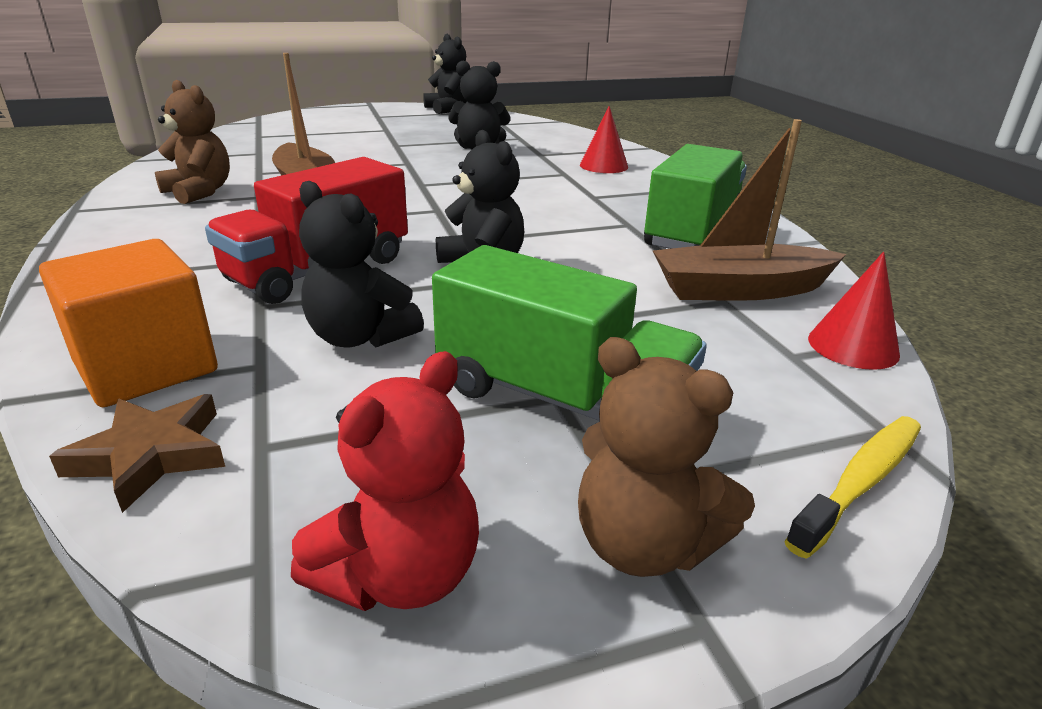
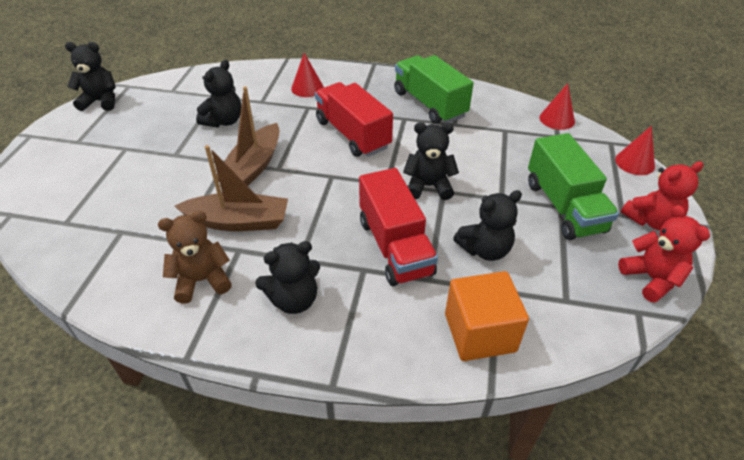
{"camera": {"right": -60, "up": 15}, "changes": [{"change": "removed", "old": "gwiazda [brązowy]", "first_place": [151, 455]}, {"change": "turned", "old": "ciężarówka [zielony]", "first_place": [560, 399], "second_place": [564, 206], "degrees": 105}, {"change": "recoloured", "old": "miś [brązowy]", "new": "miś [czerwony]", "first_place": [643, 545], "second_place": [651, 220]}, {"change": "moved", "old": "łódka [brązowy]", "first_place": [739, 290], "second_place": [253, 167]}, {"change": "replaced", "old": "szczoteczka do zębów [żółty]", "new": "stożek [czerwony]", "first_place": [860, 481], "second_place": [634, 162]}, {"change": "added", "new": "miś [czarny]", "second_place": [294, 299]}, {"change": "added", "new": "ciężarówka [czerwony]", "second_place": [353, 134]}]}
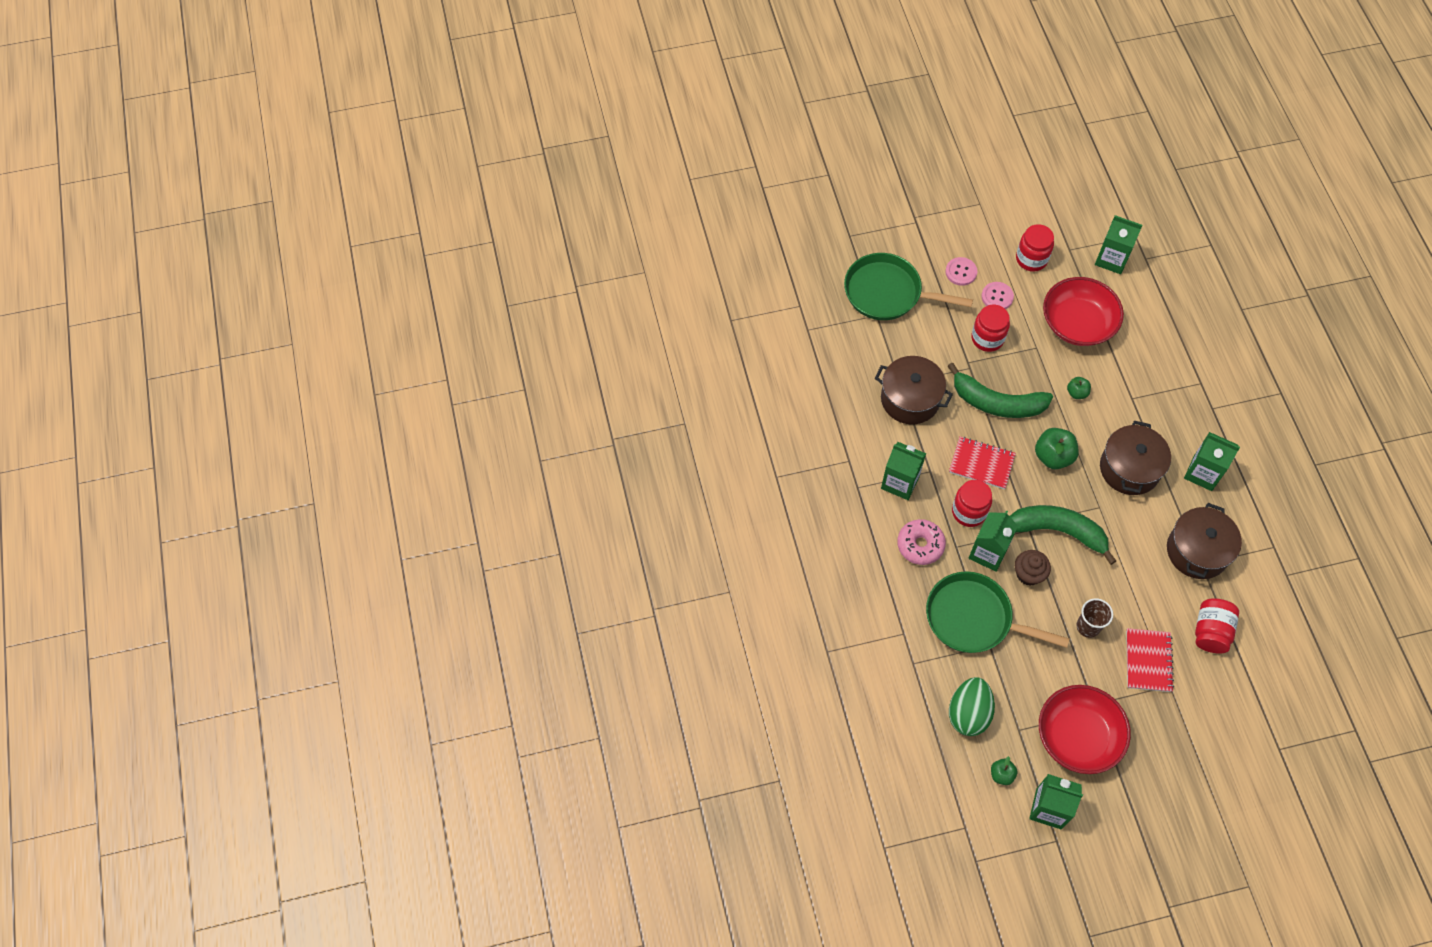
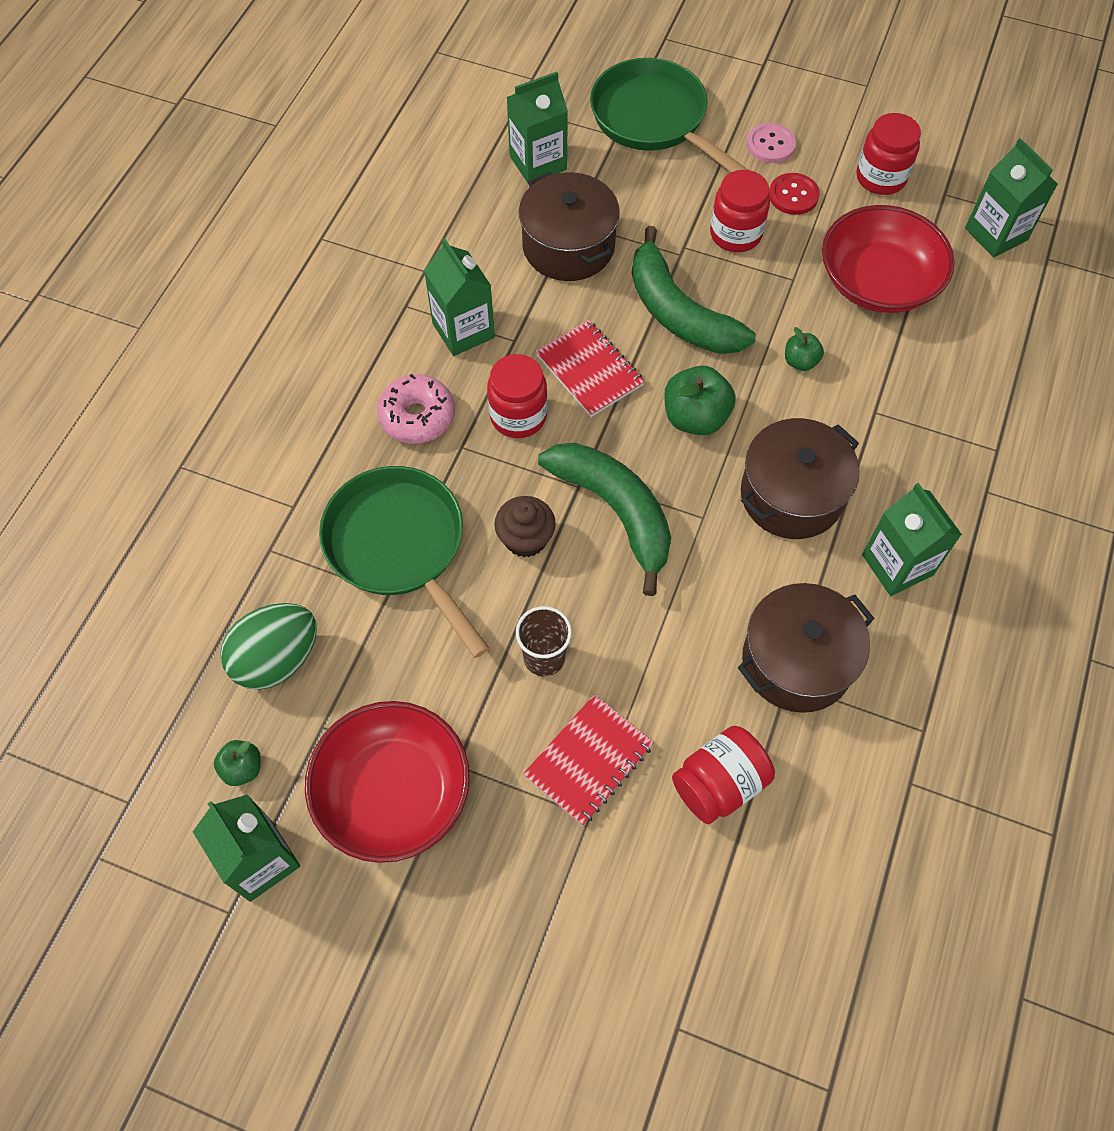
{"camera": {"right": 35, "up": 0}, "changes": [{"change": "moved", "old": "karton mleka [zielony]", "first_place": [988, 552], "second_place": [538, 163]}, {"change": "recoloured", "old": "guzik [różowy]", "new": "guzik [czerwony]", "first_place": [997, 297], "second_place": [793, 195]}]}
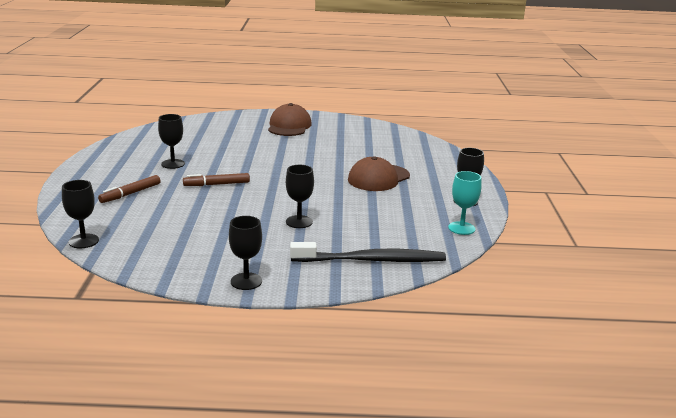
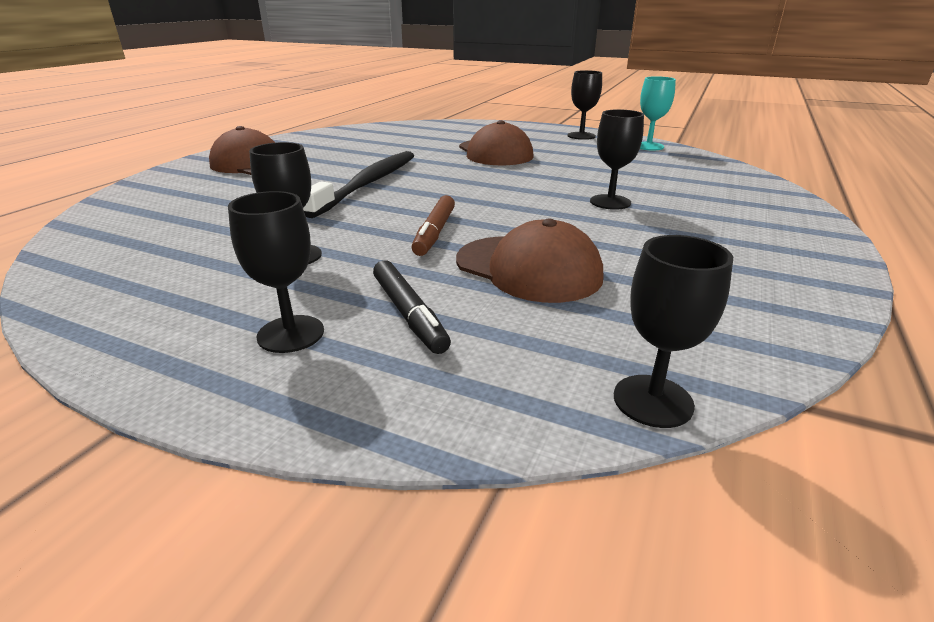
{"camera": {"right": -65, "up": 5}, "changes": [{"change": "recoloured", "old": "flamaster [brązowy]", "new": "flamaster [czarny]", "first_place": [130, 194], "second_place": [409, 314]}, {"change": "moved", "old": "kielich [czarny]", "first_place": [246, 281], "second_place": [291, 334]}, {"change": "moved", "old": "szczoteczka do zębów [czarny]", "first_place": [372, 260], "second_place": [369, 183]}, {"change": "added", "new": "czapka [brązowy]", "second_place": [528, 268]}]}
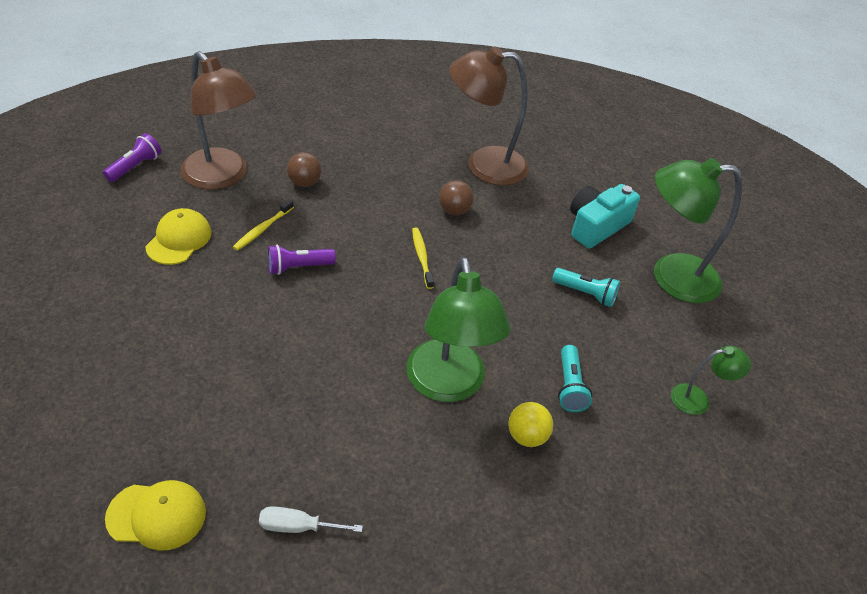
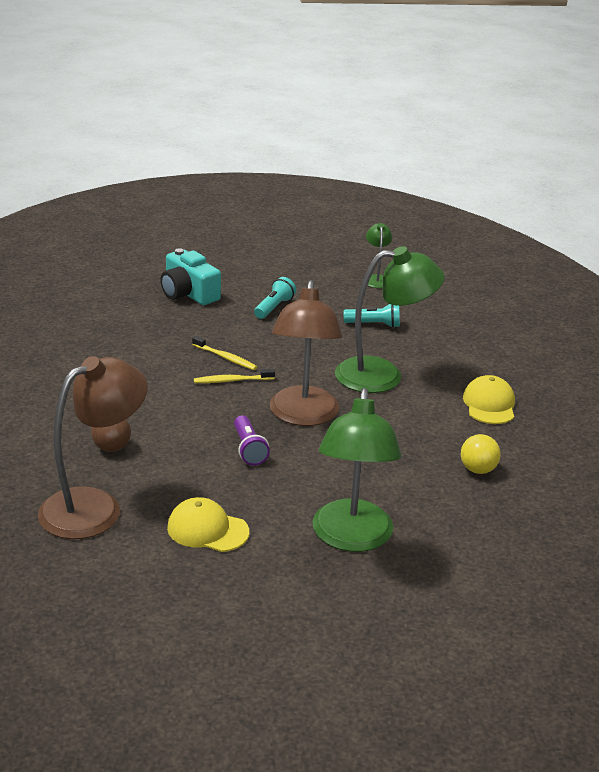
{"camera": {"right": -85, "up": -15}, "changes": [{"change": "removed", "old": "latarka [fioletowy]", "first_place": [135, 167]}, {"change": "moved", "old": "czapka [żółty]", "first_place": [157, 515], "second_place": [489, 404]}, {"change": "moved", "old": "szczoteczka do zębów [żółty]", "first_place": [262, 229], "second_place": [225, 358]}, {"change": "removed", "old": "śrubokręt [biały]", "first_place": [298, 526]}, {"change": "removed", "old": "piłka [brązowy]", "first_place": [454, 210]}, {"change": "moved", "old": "lampka [brązowy]", "first_place": [484, 165], "second_place": [303, 416]}, {"change": "moved", "old": "piłka [żółty]", "first_place": [526, 436], "second_place": [478, 470]}, {"change": "moved", "old": "lampka [zielony]", "first_place": [671, 277], "second_place": [351, 538]}]}
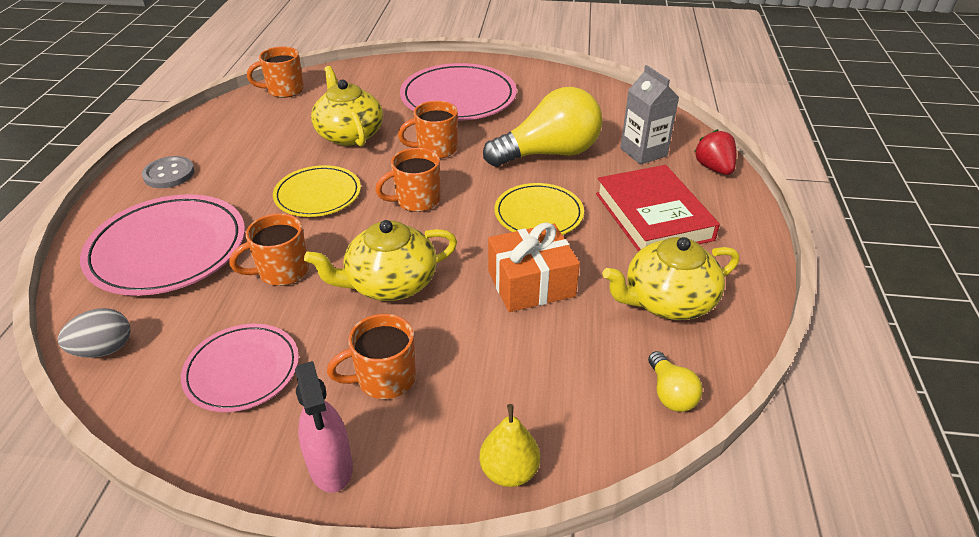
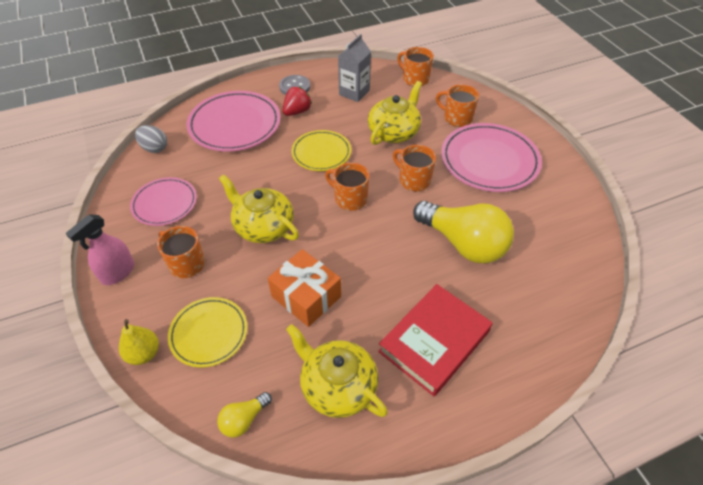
{"camera": {"right": 60, "up": 10}, "changes": [{"change": "moved", "old": "kubek [pomarańczowy]", "first_place": [282, 271], "second_place": [457, 118]}, {"change": "moved", "old": "talerz [żółty]", "first_place": [538, 214], "second_place": [209, 333]}, {"change": "moved", "old": "karton mleka [szary]", "first_place": [643, 152], "second_place": [354, 92]}, {"change": "moved", "old": "truskawka [czerwony]", "first_place": [714, 168], "second_place": [297, 112]}]}
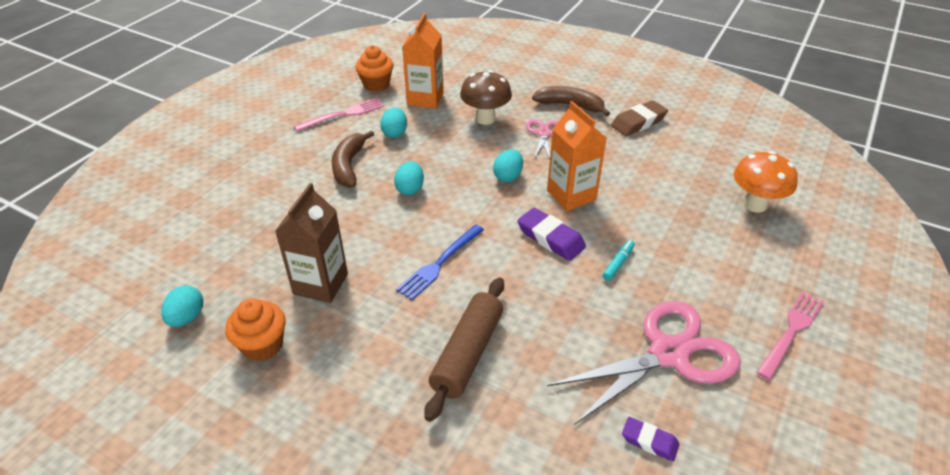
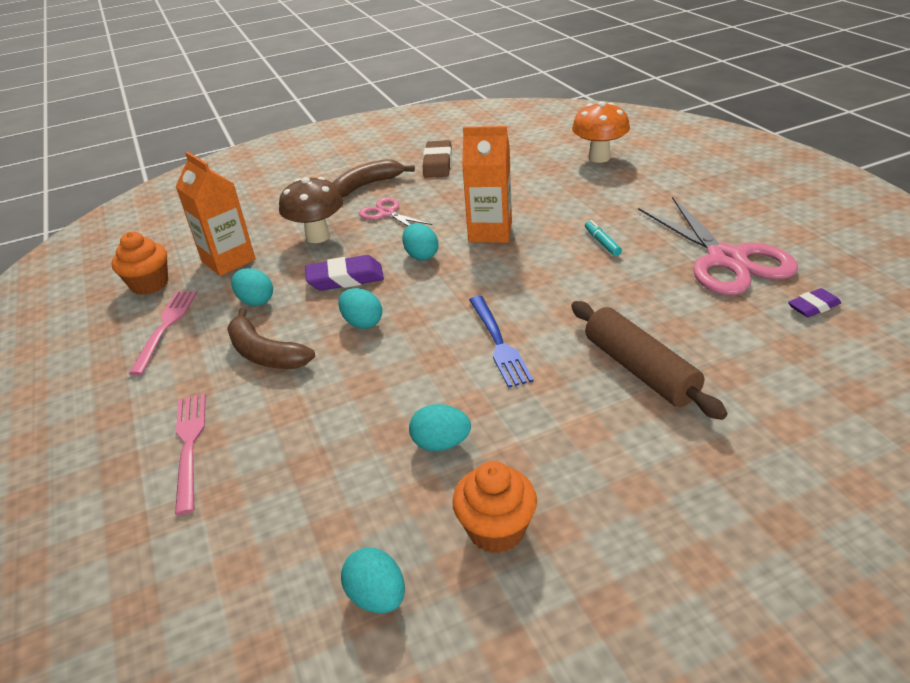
{"camera": {"right": -50, "up": -5}, "changes": [{"change": "replaced", "old": "karton mleka [brązowy]", "new": "jajko [turkusowy]", "first_place": [320, 284], "second_place": [441, 443]}, {"change": "moved", "old": "gumka do mazania [fioletowy]", "first_place": [550, 238], "second_place": [345, 278]}, {"change": "turned", "old": "nożyczki [różowy]", "first_place": [669, 353], "second_place": [726, 260], "degrees": 150}, {"change": "moved", "old": "widelec [różowy]", "first_place": [791, 331], "second_place": [189, 445]}]}
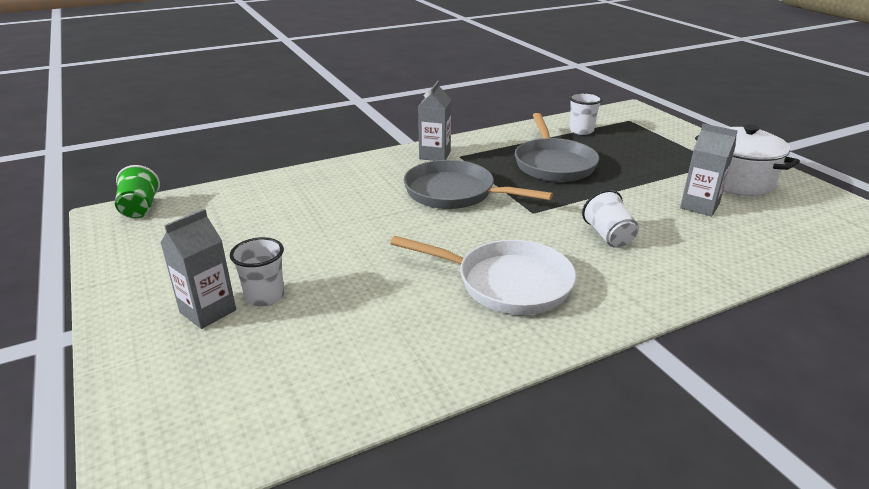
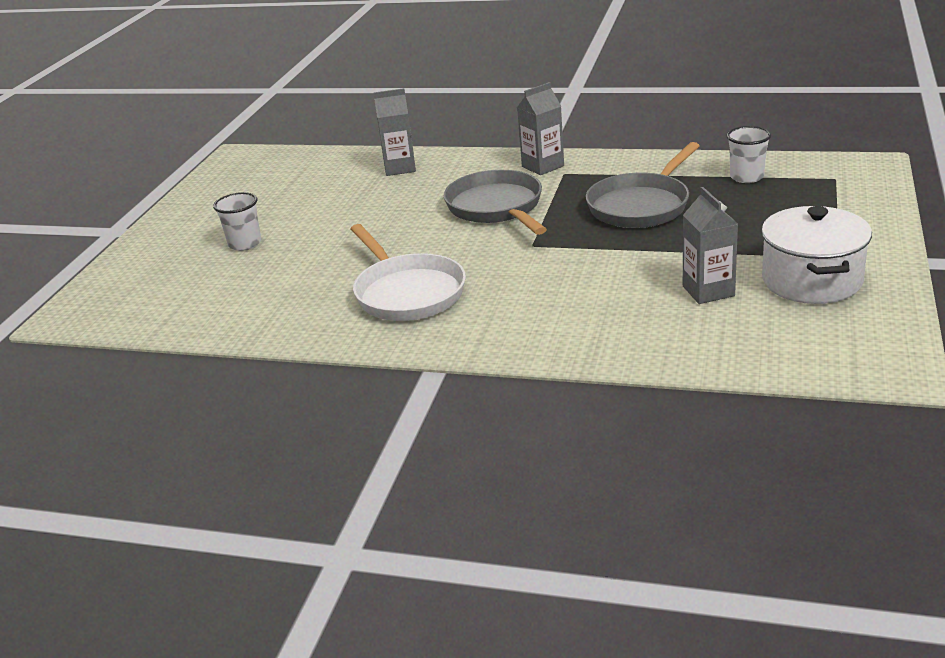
{"camera": {"right": 45, "up": 0}, "changes": [{"change": "removed", "old": "szklanka [zielony]", "first_place": [140, 208]}, {"change": "moved", "old": "karton mleka [szary]", "first_place": [208, 311], "second_place": [400, 168]}, {"change": "removed", "old": "szklanka [biały]", "first_place": [608, 236]}]}
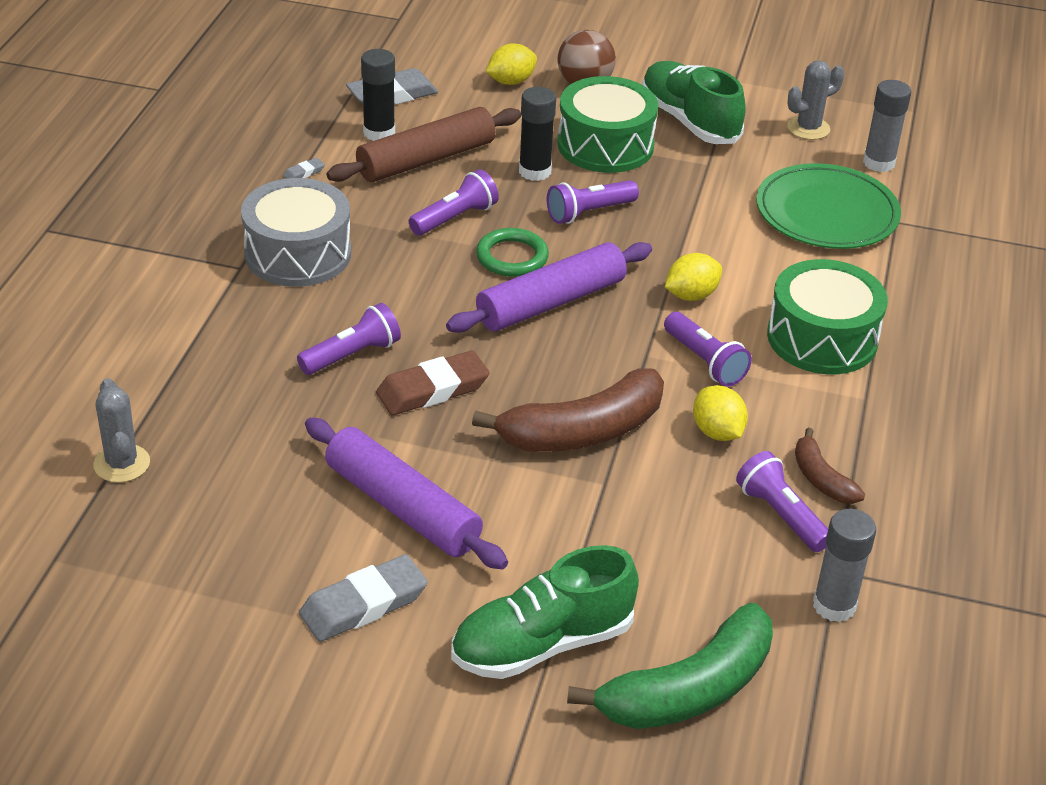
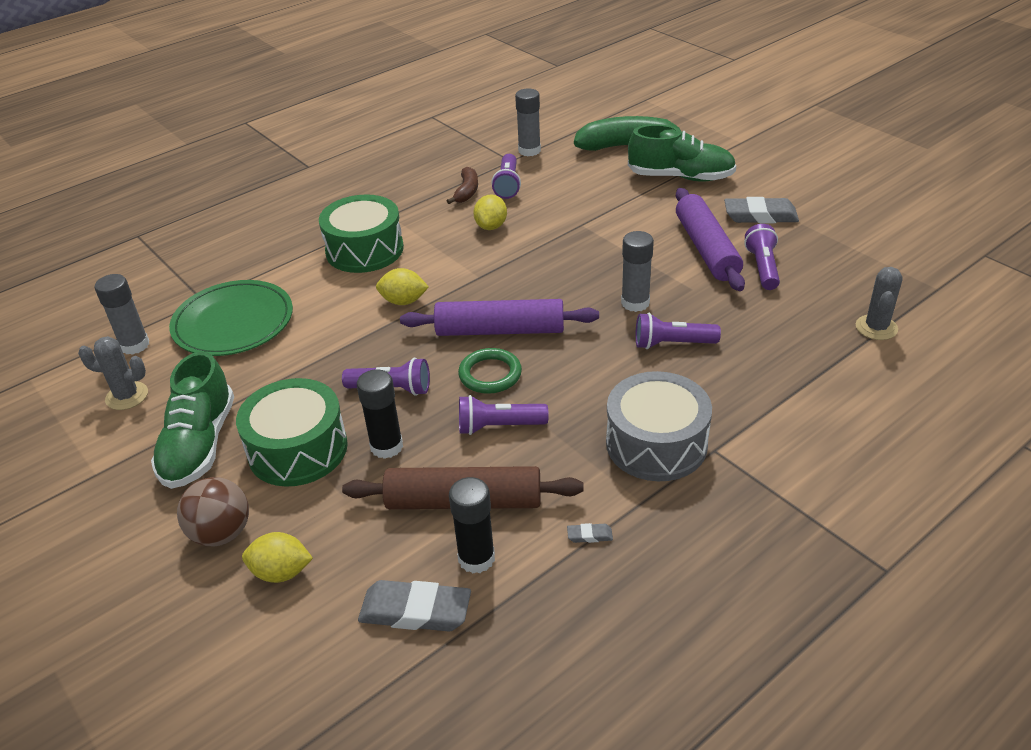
{"camera": {"right": -140, "up": 0}, "changes": [{"change": "replaced", "old": "gumka do mazania [brązowy]", "new": "klej w sztyfcie [szary]", "first_place": [432, 389], "second_place": [635, 303]}, {"change": "removed", "old": "banan [brązowy]", "first_place": [582, 431]}, {"change": "moved", "old": "latarka [fioletowy]", "first_place": [704, 361], "second_place": [762, 267]}]}
